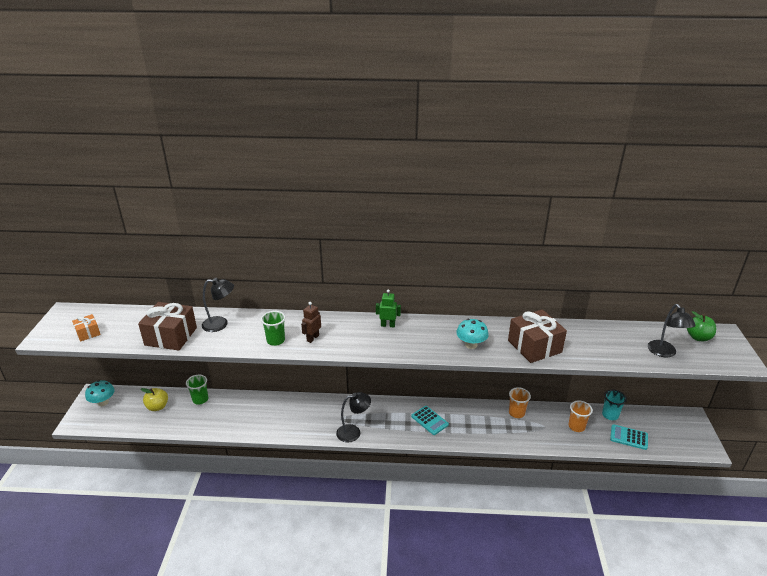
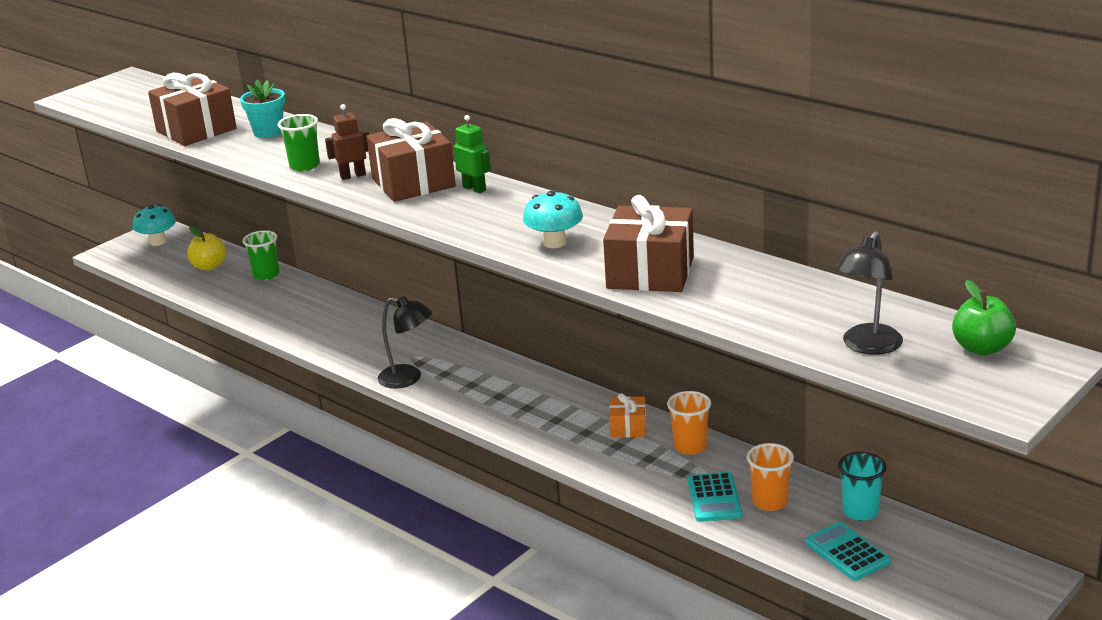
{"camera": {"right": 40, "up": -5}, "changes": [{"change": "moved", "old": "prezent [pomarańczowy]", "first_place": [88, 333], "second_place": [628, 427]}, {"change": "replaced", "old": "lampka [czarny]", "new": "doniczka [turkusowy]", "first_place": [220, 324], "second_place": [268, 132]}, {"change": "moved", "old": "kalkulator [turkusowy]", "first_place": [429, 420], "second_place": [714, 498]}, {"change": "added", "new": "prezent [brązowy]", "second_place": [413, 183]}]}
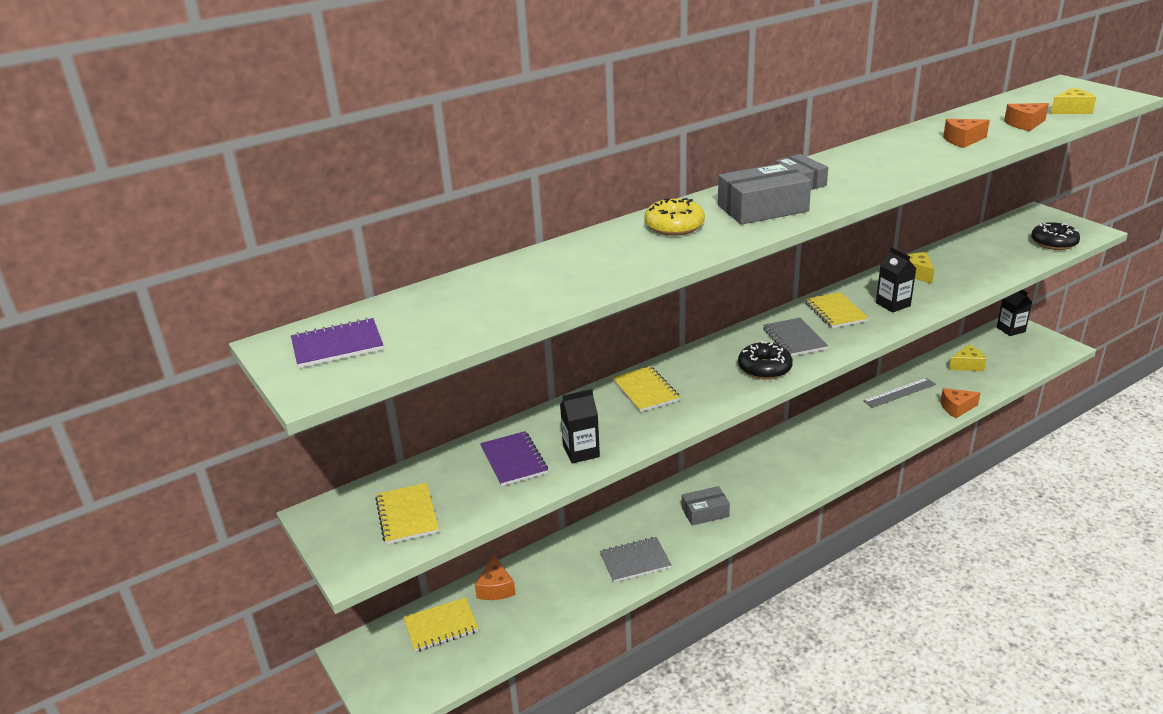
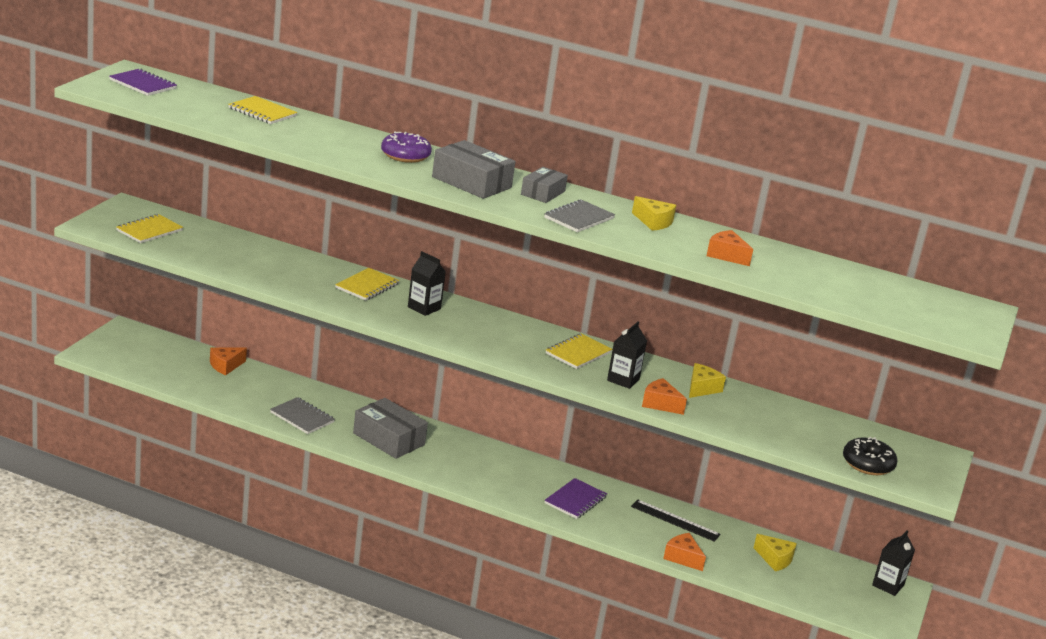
{"camera": {"right": 50, "up": -5}, "changes": [{"change": "moved", "old": "zeszyt [żółty]", "first_place": [441, 626], "second_place": [262, 112]}, {"change": "moved", "old": "zeszyt [fioletowy]", "first_place": [513, 460], "second_place": [575, 500]}, {"change": "moved", "old": "karton mleka [czarny]", "first_place": [581, 452], "second_place": [424, 308]}, {"change": "recoloured", "old": "donut [żółty]", "new": "donut [fioletowy]", "first_place": [674, 226], "second_place": [405, 155]}, {"change": "resized", "old": "pudełko [szary]", "first_place": [705, 512], "second_place": [389, 439], "factor": 1.6}, {"change": "removed", "old": "donut [czarny]", "first_place": [764, 368]}, {"change": "moved", "old": "zeszyt [szary]", "first_place": [794, 339], "second_place": [579, 218]}, {"change": "recoloured", "old": "linijka [szary]", "new": "linijka [czarny]", "first_place": [899, 393], "second_place": [675, 520]}, {"change": "moved", "old": "ser [pomarańczowy]", "first_place": [1024, 124], "second_place": [660, 404]}, {"change": "moved", "old": "ser [żółty]", "first_place": [1071, 110], "second_place": [653, 222]}]}
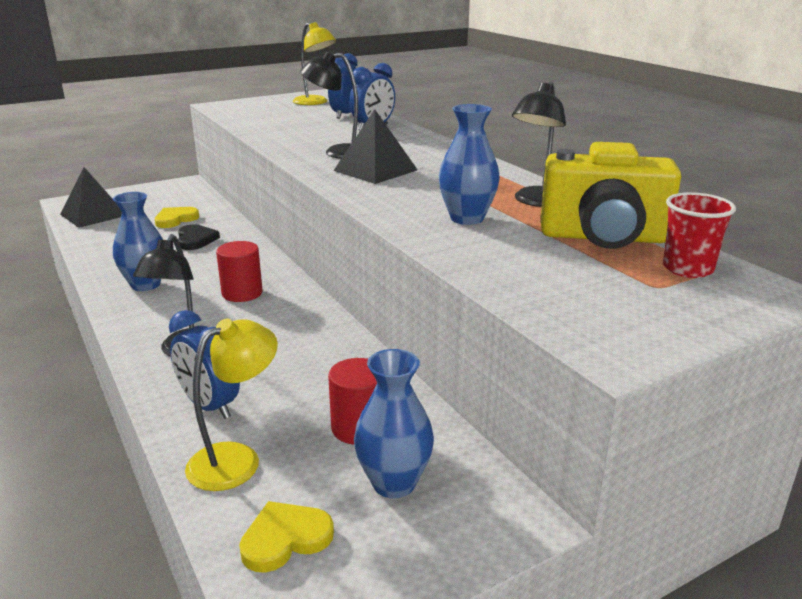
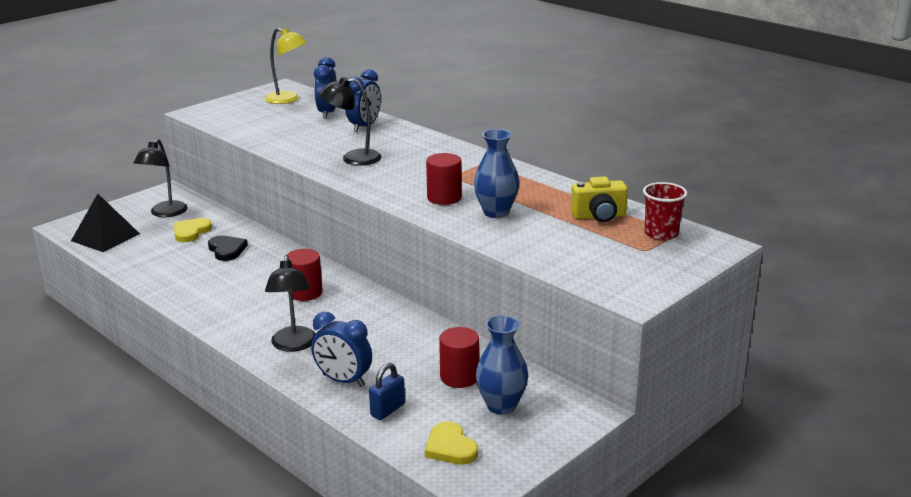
{"camera": {"right": -15, "up": 0}, "changes": [{"change": "removed", "old": "wazon [niebieski]", "first_place": [145, 285]}, {"change": "replaced", "old": "lampka [żółty]", "new": "kłódka [niebieski]", "first_place": [236, 459], "second_place": [388, 410]}, {"change": "turned", "old": "serce [żółty]", "first_place": [285, 539], "second_place": [450, 447], "degrees": -75}, {"change": "removed", "old": "piramida [czarny]", "first_place": [375, 170]}, {"change": "moved", "old": "lampka [czarny]", "first_place": [537, 202], "second_place": [165, 213]}, {"change": "resized", "old": "aparat fotograficzny [żółty]", "first_place": [603, 237], "second_place": [599, 216], "factor": 0.59}, {"change": "added", "new": "walec [czerwony]", "second_place": [444, 198]}]}
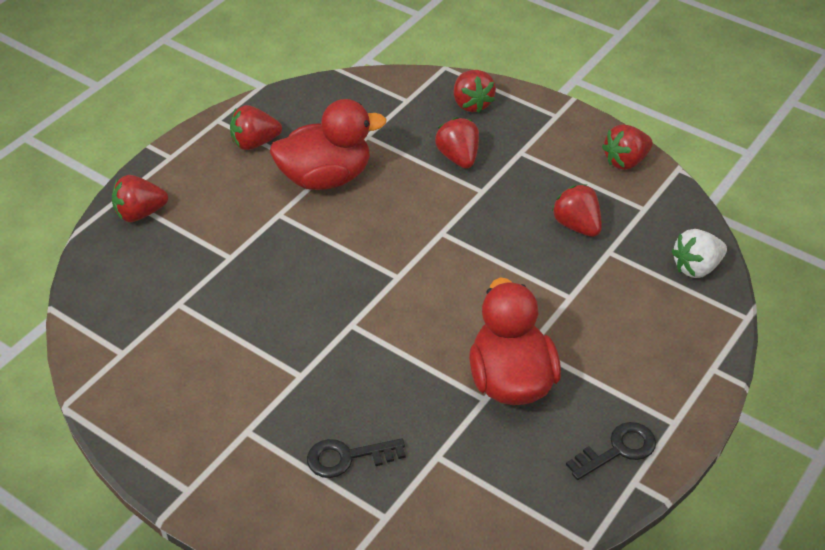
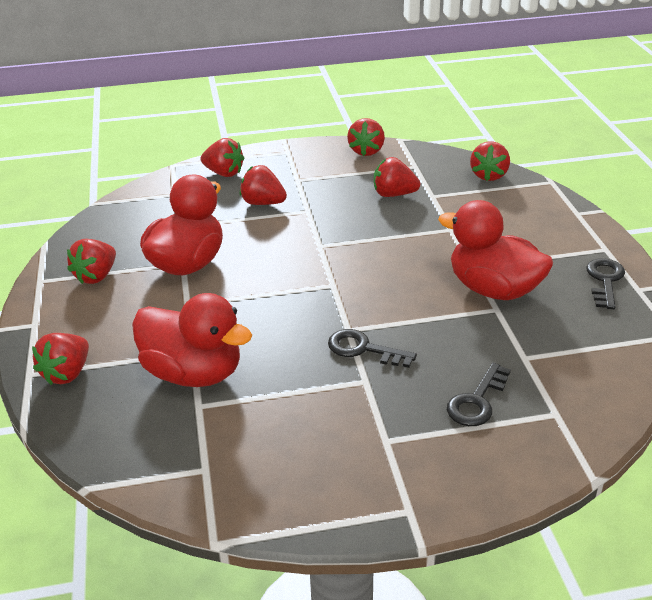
{"camera": {"right": -45, "up": -10}, "changes": [{"change": "recoloured", "old": "truskawka [biały]", "new": "truskawka [czerwony]", "first_place": [696, 267], "second_place": [489, 175]}, {"change": "added", "new": "kaczka [czerwony]", "second_place": [194, 373]}, {"change": "added", "new": "klucz [czarny]", "second_place": [363, 349]}]}
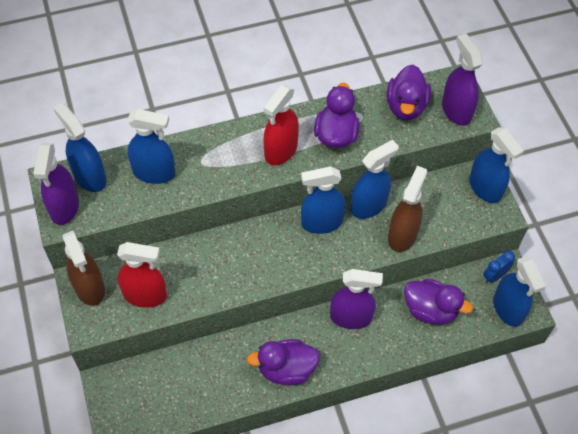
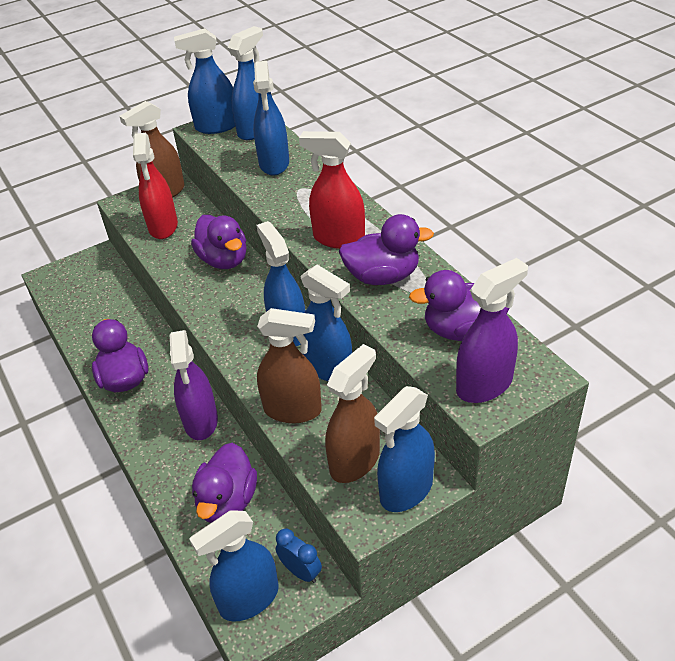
{"camera": {"right": 80, "up": -15}, "changes": [{"change": "recoloured", "old": "spryskiwacz [fioletowy]", "new": "spryskiwacz [niebieski]", "first_place": [64, 207], "second_place": [216, 126]}, {"change": "added", "new": "kaczka [fioletowy]", "second_place": [224, 260]}, {"change": "added", "new": "spryskiwacz [brązowy]", "second_place": [355, 461]}]}
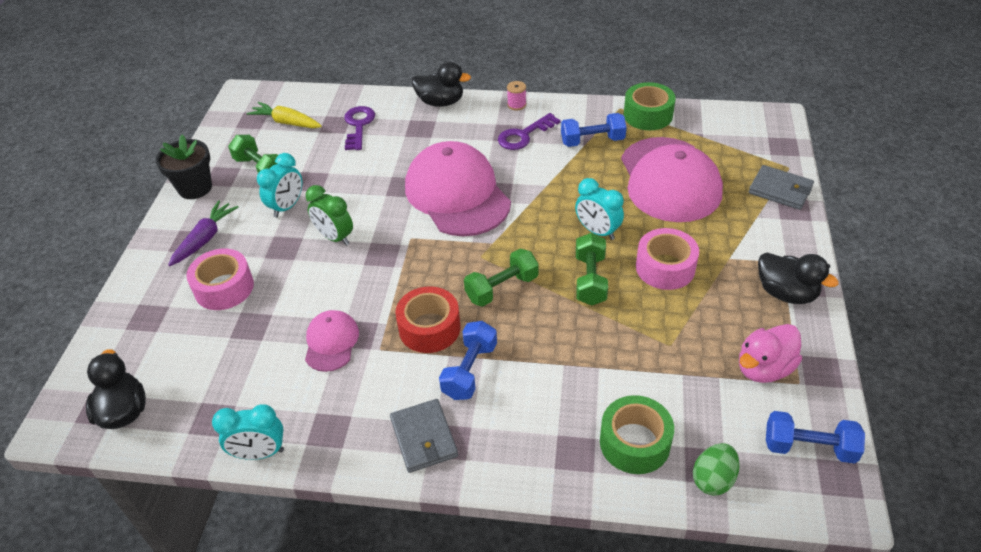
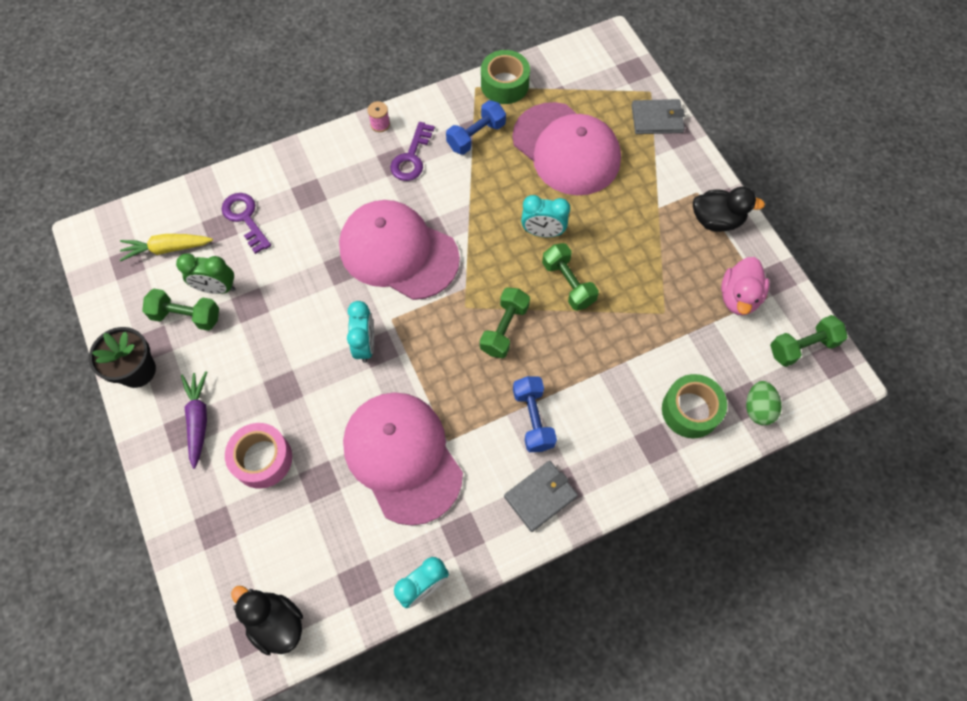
{"camera": {"right": -35, "up": 20}, "changes": [{"change": "moved", "old": "budzik [turkusowy]", "first_place": [287, 207], "second_place": [365, 345]}, {"change": "resized", "old": "czapka [różowy]", "first_place": [331, 342], "second_place": [402, 457], "factor": 2.05}, {"change": "moved", "old": "budzik [zielony]", "first_place": [335, 237], "second_place": [217, 288]}, {"change": "turned", "old": "portfel [szary]", "first_place": [424, 438], "second_place": [540, 496], "degrees": -75}, {"change": "removed", "old": "taśma klejąca [czerwony]", "first_place": [429, 328]}, {"change": "removed", "old": "kaczka [czarny]", "first_place": [440, 102]}, {"change": "removed", "old": "taśma klejąca [różowy]", "first_place": [665, 267]}, {"change": "recoloured", "old": "hantel [niebieski]", "new": "hantel [zielony]", "first_place": [809, 447], "second_place": [802, 347]}]}
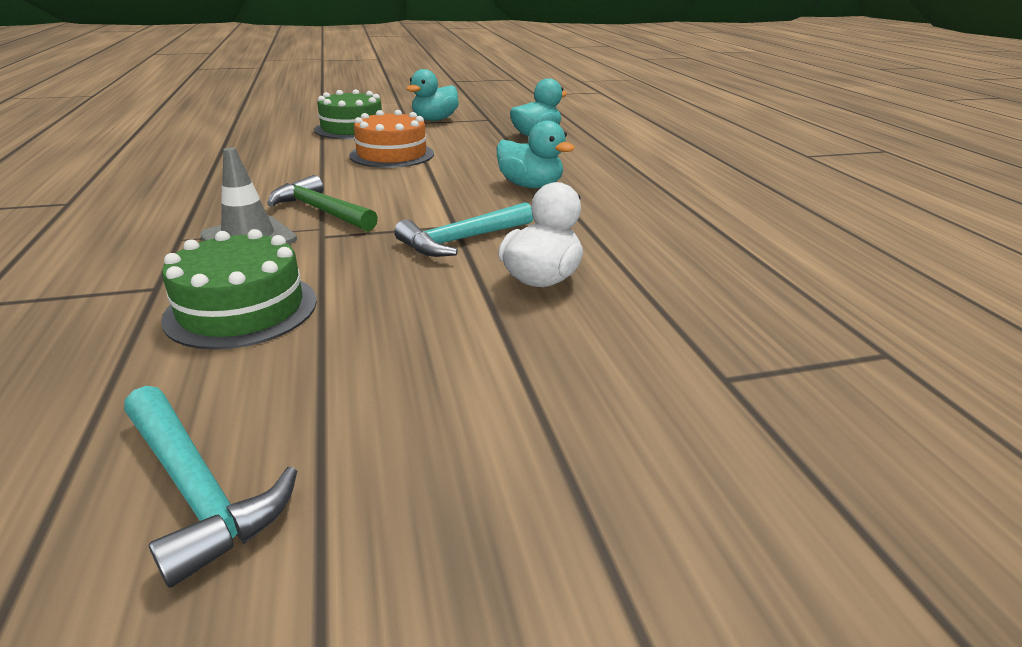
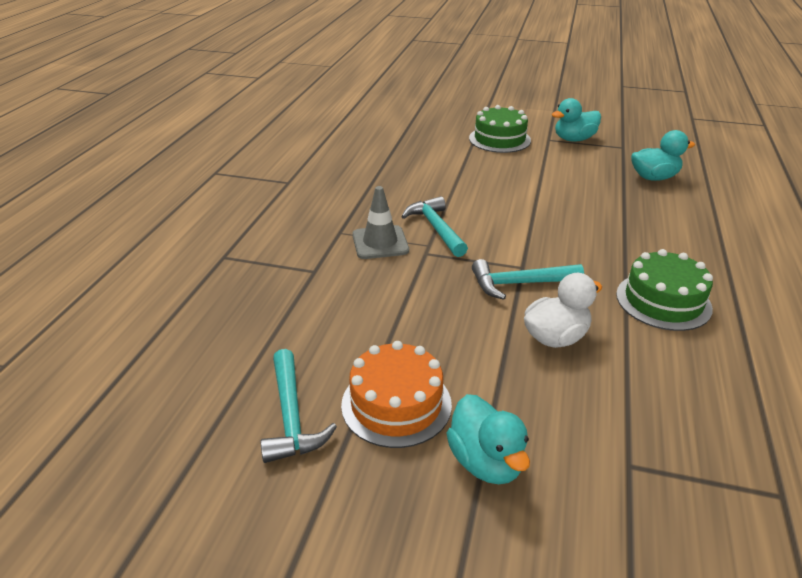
{"camera": {"right": 30, "up": 5}, "changes": [{"change": "moved", "old": "tort [zielony]", "first_place": [242, 309], "second_place": [663, 301]}, {"change": "recoloured", "old": "młotek [zielony]", "new": "młotek [turkusowy]", "first_place": [321, 211], "second_place": [436, 228]}, {"change": "moved", "old": "tort [pomarańczowy]", "first_place": [392, 154], "second_place": [396, 404]}, {"change": "moved", "old": "kaczka [turkusowy]", "first_place": [530, 186], "second_place": [486, 462]}]}
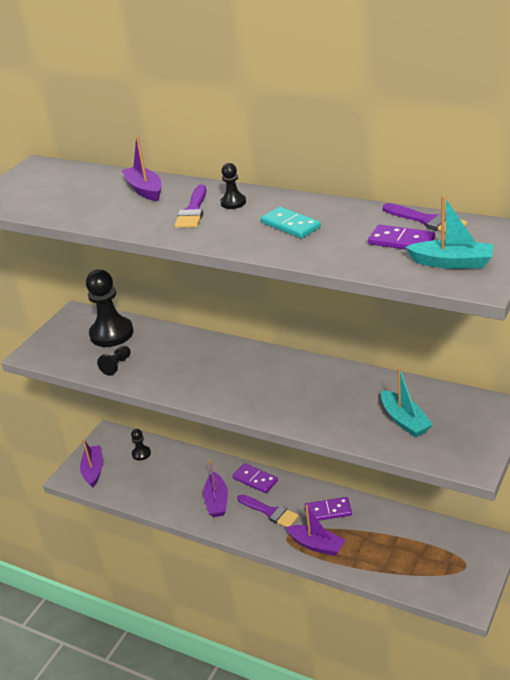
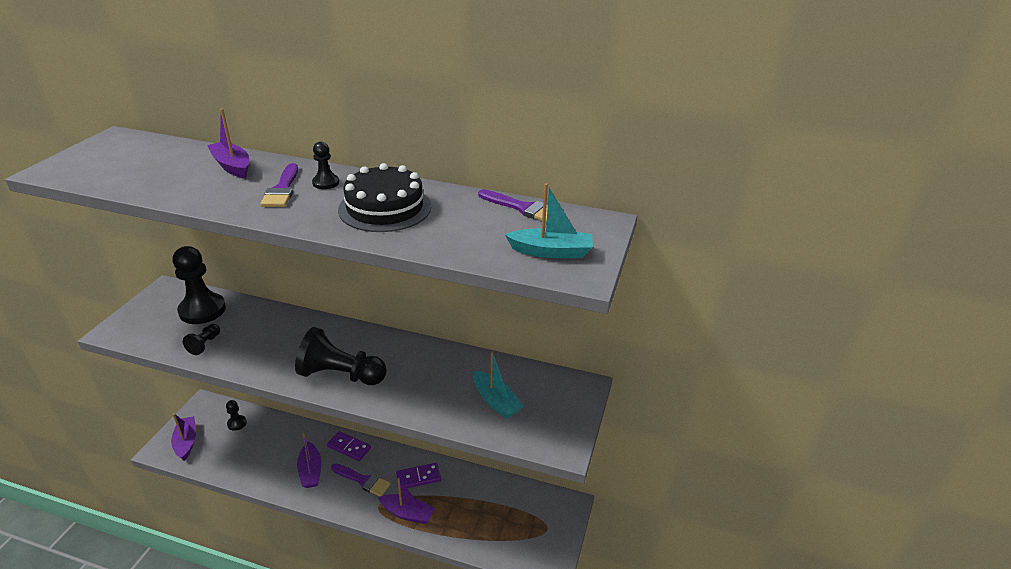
{"camera": {"right": -15, "up": 0}, "changes": [{"change": "replaced", "old": "kostka domina [turkusowy]", "new": "tort [czarny]", "first_place": [290, 225], "second_place": [385, 208]}, {"change": "removed", "old": "kostka domina [fioletowy]", "first_place": [401, 241]}, {"change": "added", "new": "pionek [czarny]", "second_place": [340, 375]}]}
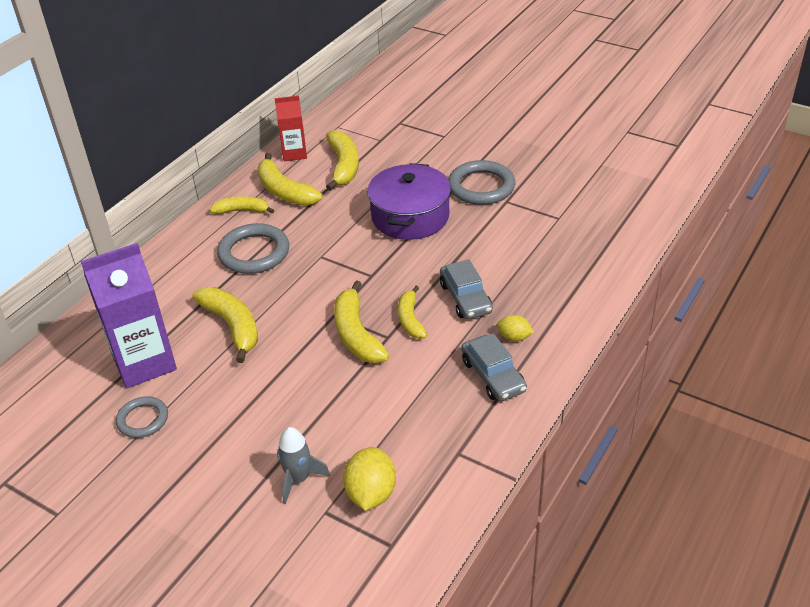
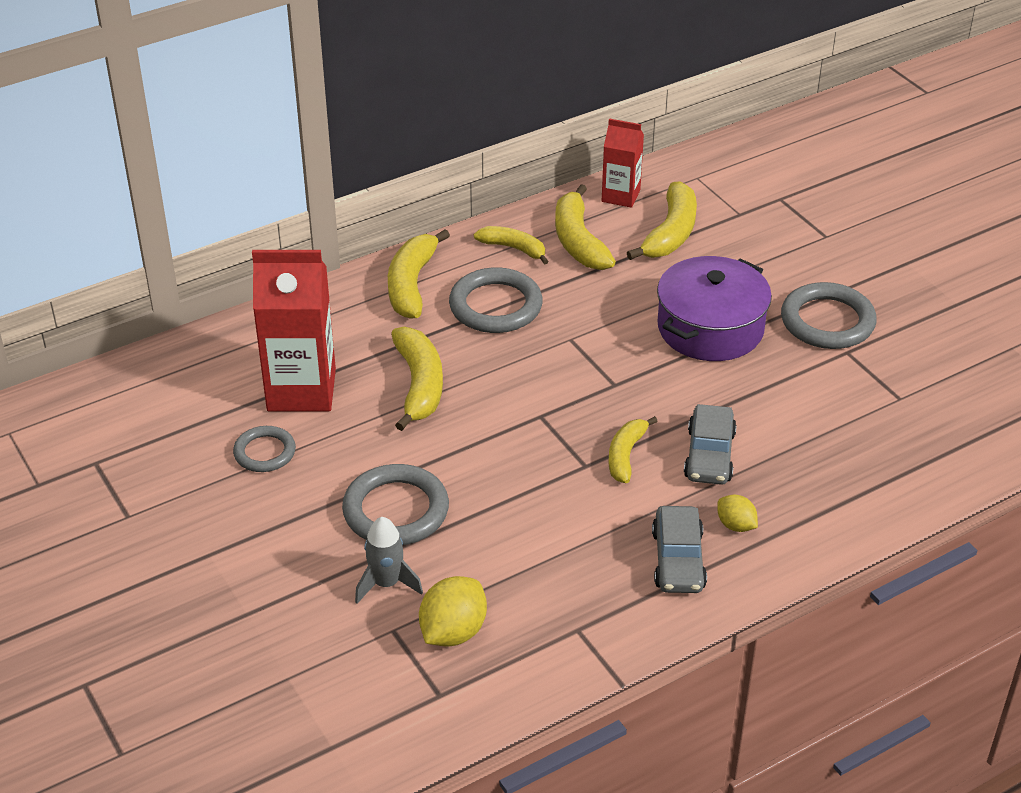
{"camera": {"right": 25, "up": 0}, "changes": [{"change": "recoloured", "old": "karton mleka [fioletowy]", "new": "karton mleka [czerwony]", "first_place": [144, 363], "second_place": [301, 390]}, {"change": "moved", "old": "banan [żółty]", "first_place": [356, 334], "second_place": [411, 284]}, {"change": "added", "new": "pierścień [szary]", "second_place": [396, 510]}]}
